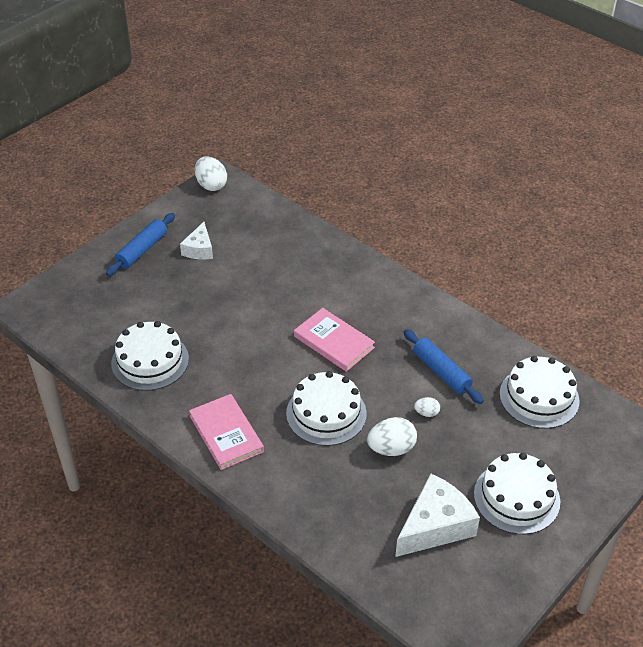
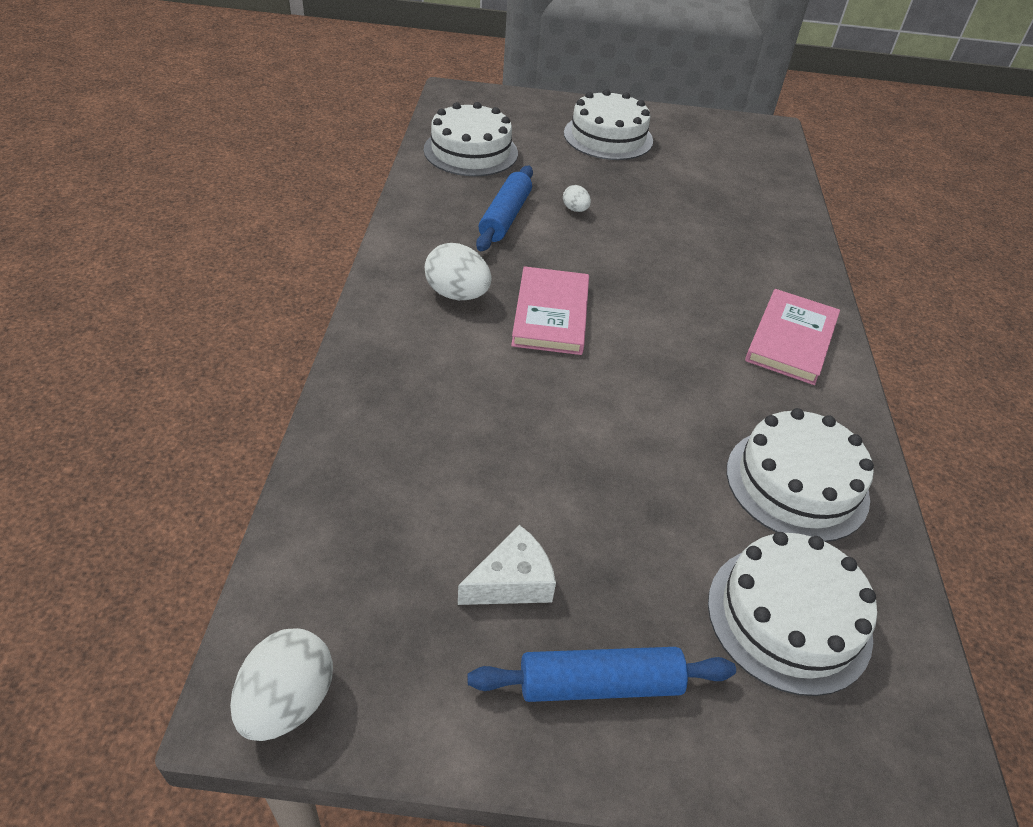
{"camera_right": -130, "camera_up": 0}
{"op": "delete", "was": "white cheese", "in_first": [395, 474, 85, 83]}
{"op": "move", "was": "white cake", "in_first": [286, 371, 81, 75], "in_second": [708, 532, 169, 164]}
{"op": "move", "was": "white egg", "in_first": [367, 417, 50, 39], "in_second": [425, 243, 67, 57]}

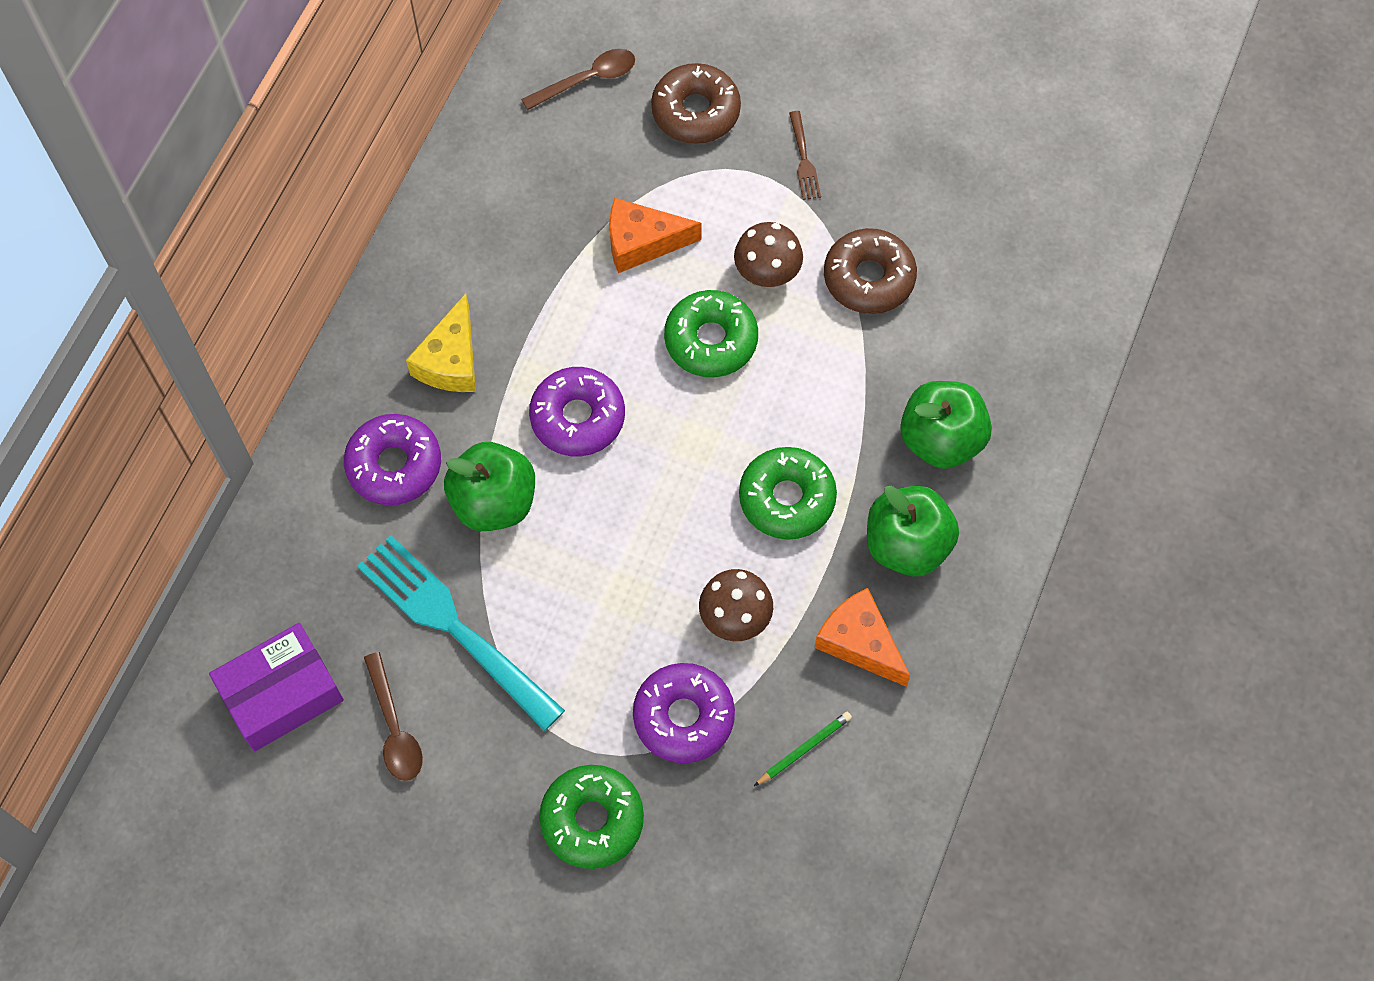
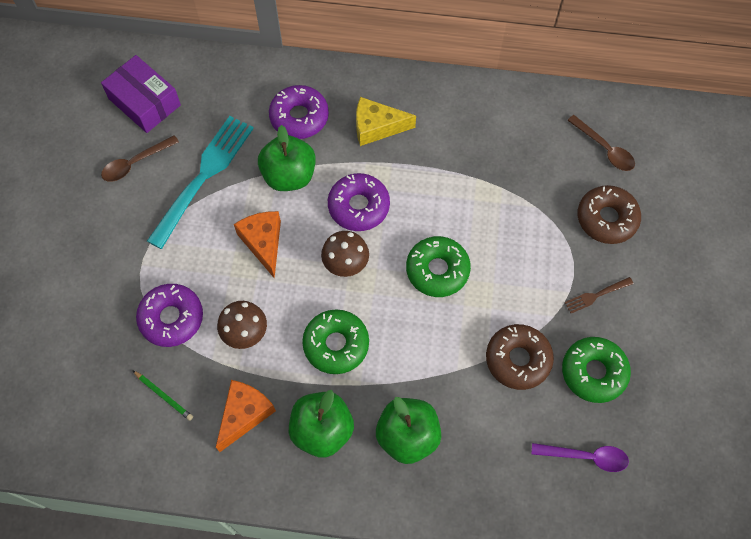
{"camera_right": 75, "camera_up": 0}
{"op": "insert", "now": "purple spoon", "in_second": [531, 443, 98, 29]}
{"op": "move", "was": "green donut", "in_first": [539, 765, 105, 104], "in_second": [562, 337, 69, 66]}
{"op": "move", "was": "orange cheese", "in_first": [609, 198, 93, 75], "in_second": [234, 211, 47, 67]}
{"op": "move", "was": "brown mushroom", "in_first": [734, 222, 69, 65], "in_second": [321, 231, 48, 46]}

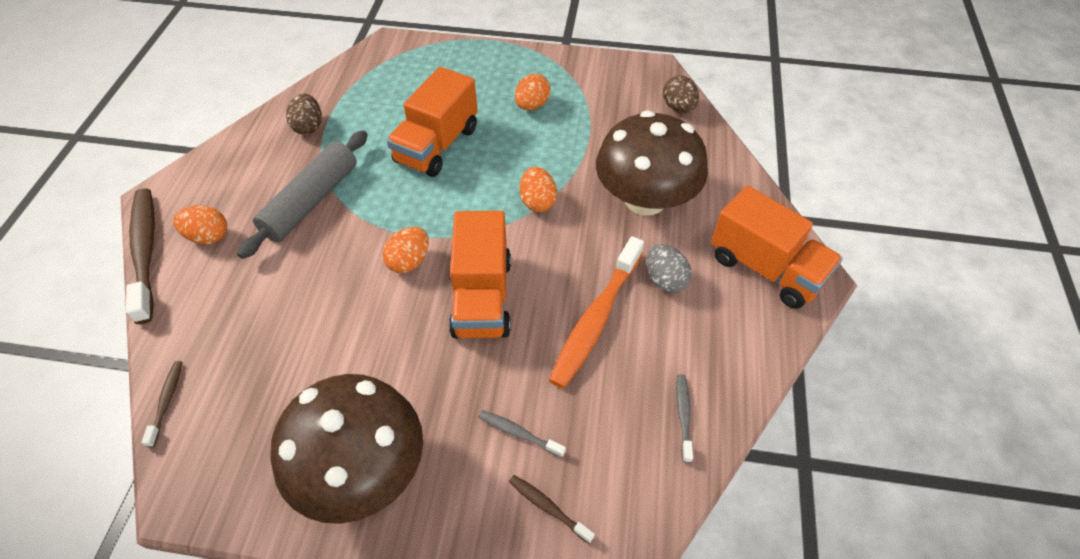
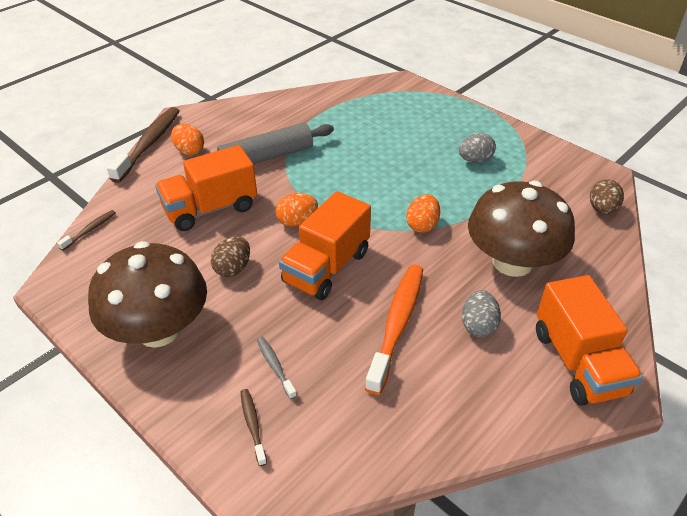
{"camera_right": 35, "camera_up": -10}
{"op": "delete", "was": "grey toothbrush", "in_first": [676, 374, 17, 89]}
{"op": "move", "was": "brown egg", "in_first": [286, 94, 36, 41], "in_second": [211, 236, 39, 41]}
{"op": "move", "was": "orange truck", "in_first": [387, 67, 91, 110], "in_second": [155, 145, 102, 86]}
{"op": "recolor", "was": "orange egg", "now": "grey egg", "in_first": [515, 74, 36, 36], "in_second": [459, 133, 37, 30]}
{"op": "rotate", "was": "orange toothbrush", "in_first": [549, 236, 95, 152], "in_second": [365, 264, 58, 131], "clockwise": 135}

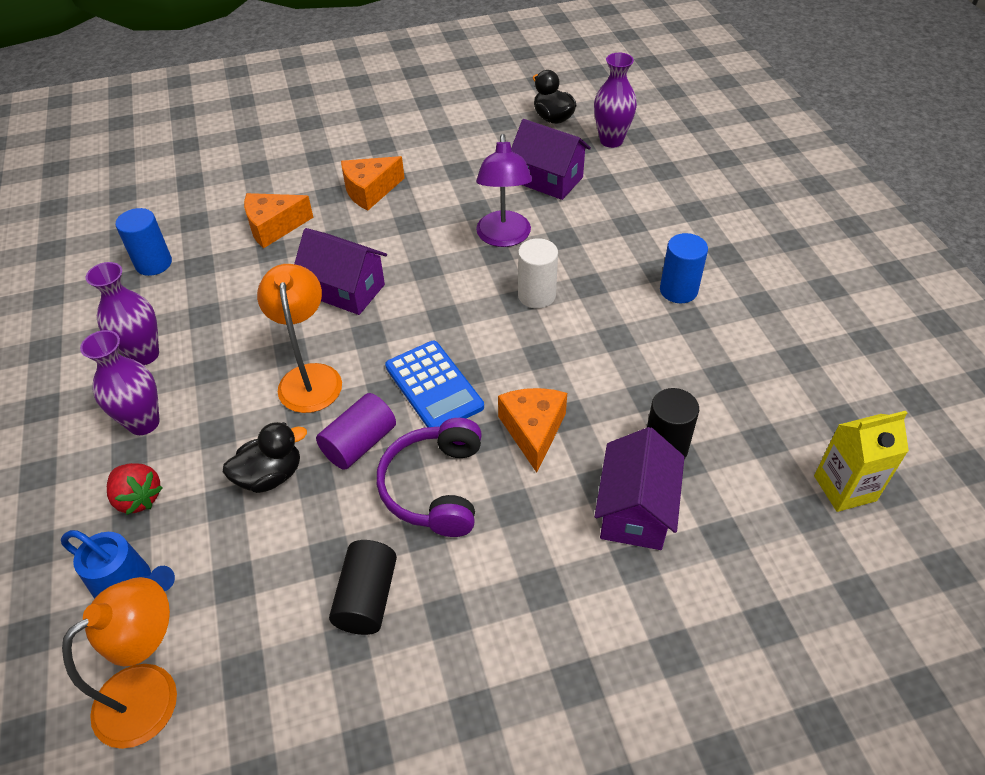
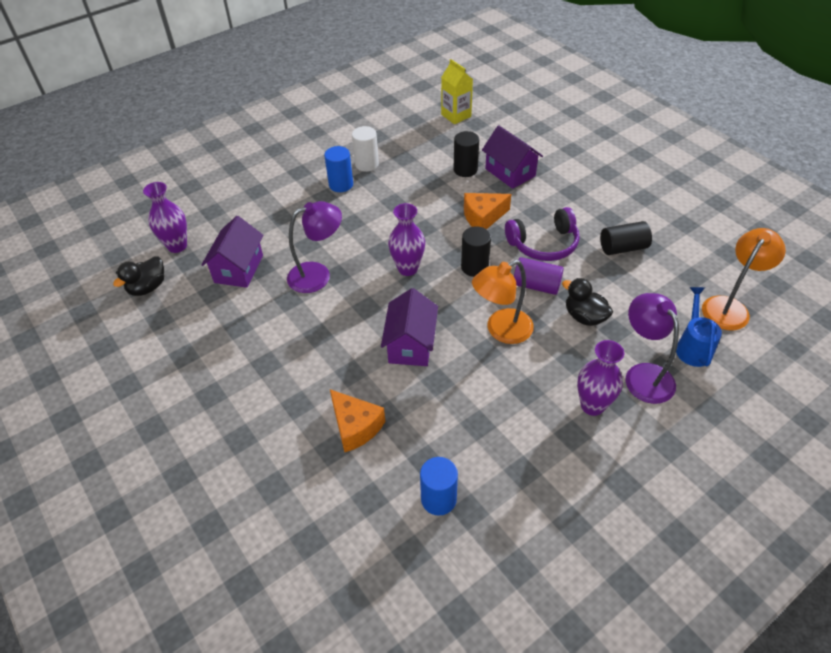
{"camera_right": -110, "camera_up": 0}
{"op": "delete", "was": "orange cheese", "in_first": [341, 156, 63, 54]}
{"op": "move", "was": "purple vase", "in_first": [86, 262, 73, 103], "in_second": [388, 203, 37, 73]}
{"op": "move", "was": "white cylinder", "in_first": [518, 238, 40, 71], "in_second": [352, 126, 27, 46]}
{"op": "replace", "was": "red strawberry", "now": "purple lamp", "in_first": [107, 463, 56, 52], "in_second": [625, 293, 54, 111]}
{"op": "replace", "was": "blue calculator", "now": "black cylinder", "in_first": [385, 341, 99, 86], "in_second": [461, 226, 30, 51]}
{"op": "rotate", "was": "orange lamp", "in_first": [62, 577, 115, 172], "in_second": [702, 228, 84, 102], "clockwise": 105}
{"op": "rotate", "was": "purple house", "in_first": [594, 427, 91, 123], "in_second": [482, 125, 61, 64], "clockwise": 60}

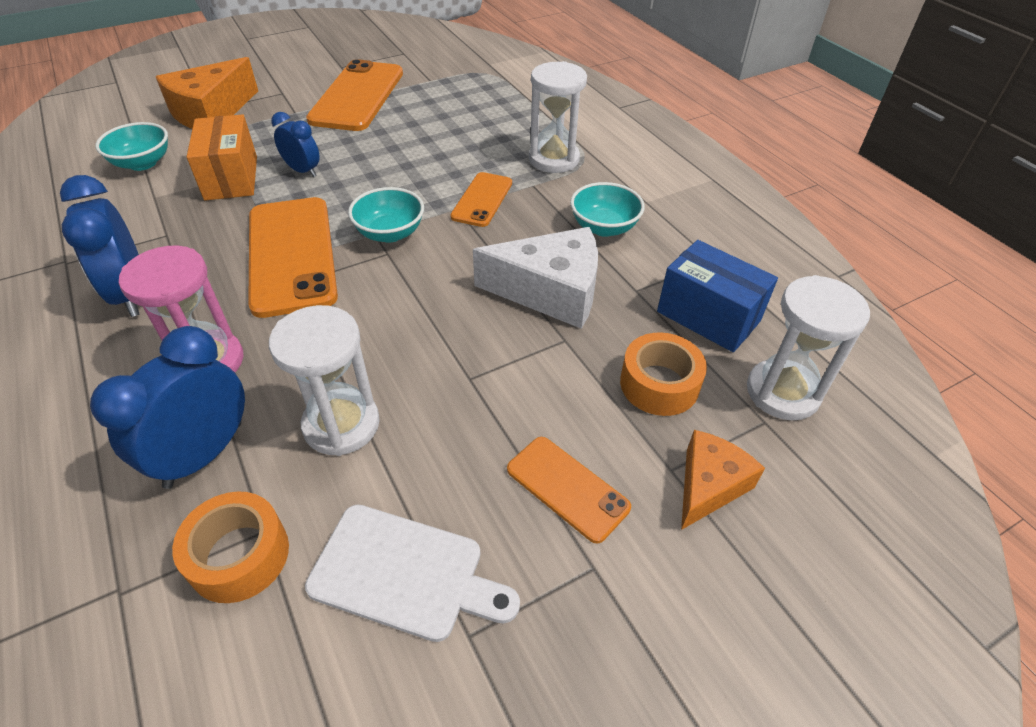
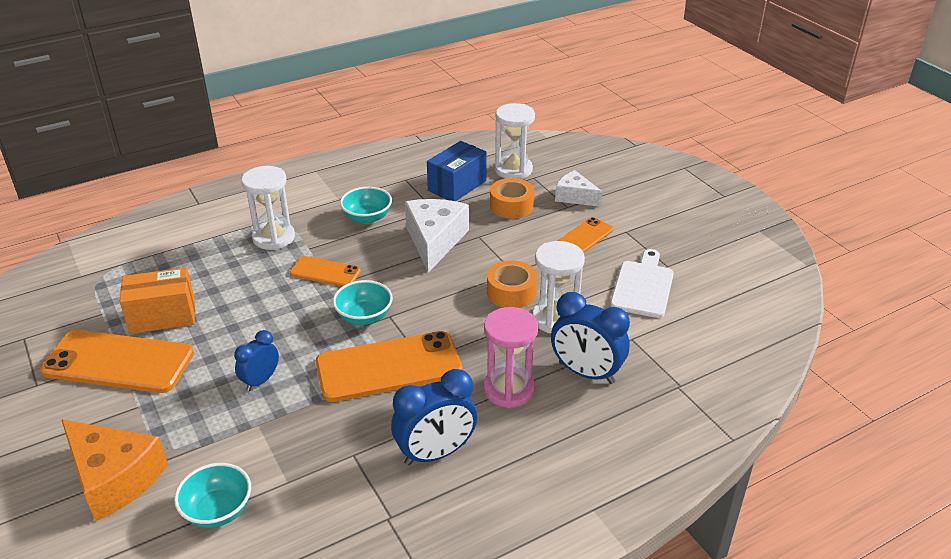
{"camera_right": -90, "camera_up": -10}
{"op": "move", "was": "orange tape", "in_first": [172, 491, 117, 112], "in_second": [487, 260, 50, 48]}
{"op": "move", "was": "orange box", "in_first": [187, 114, 70, 87], "in_second": [120, 268, 75, 66]}
{"op": "recolor", "was": "orange cheese", "now": "white cheese", "in_first": [681, 430, 84, 100], "in_second": [555, 170, 47, 37]}

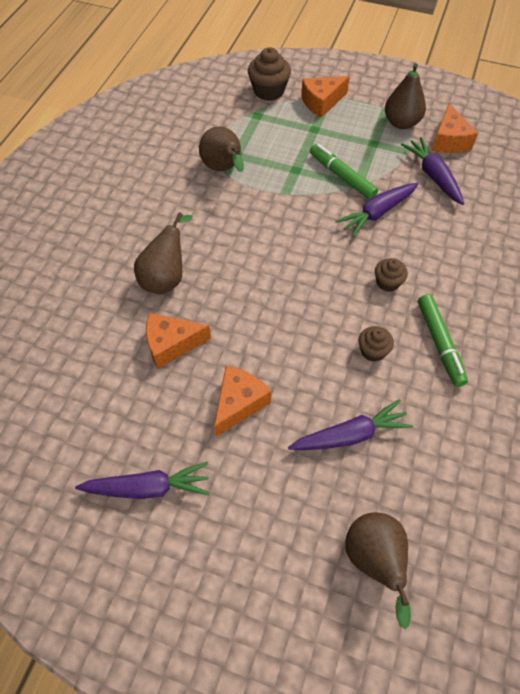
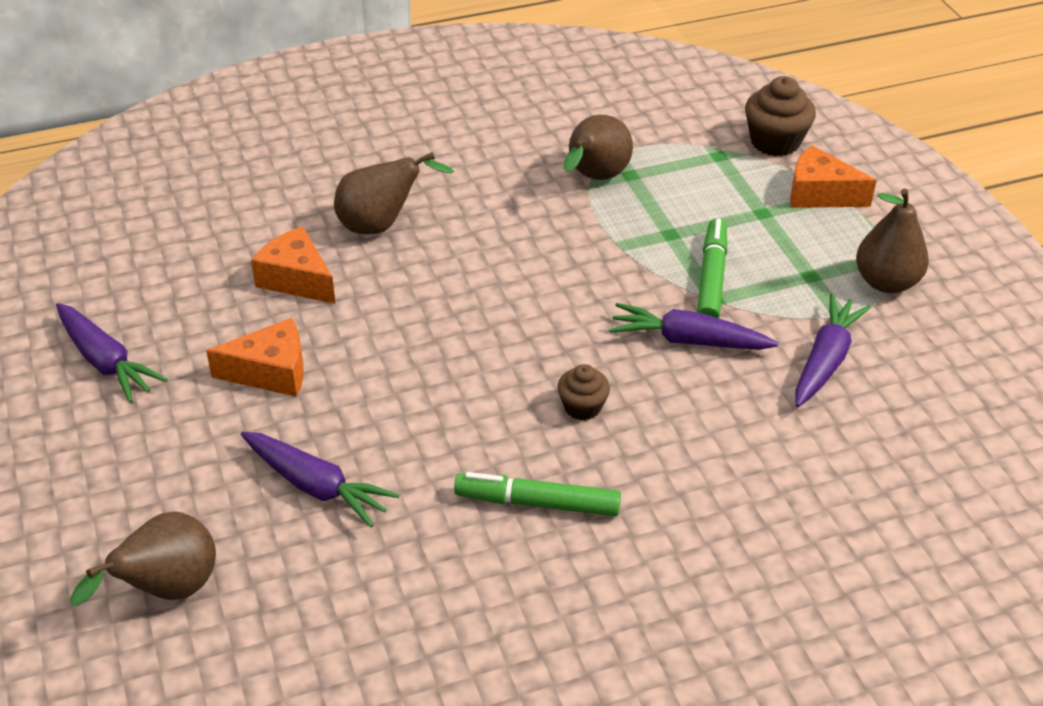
{"camera_right": 50, "camera_up": -15}
{"op": "delete", "was": "brown cupcake", "in_first": [358, 326, 36, 36]}
{"op": "delete", "was": "orange cheese", "in_first": [432, 103, 46, 50]}
{"op": "rotate", "was": "green marker", "in_first": [418, 294, 50, 93], "in_second": [454, 472, 167, 44], "clockwise": 60}

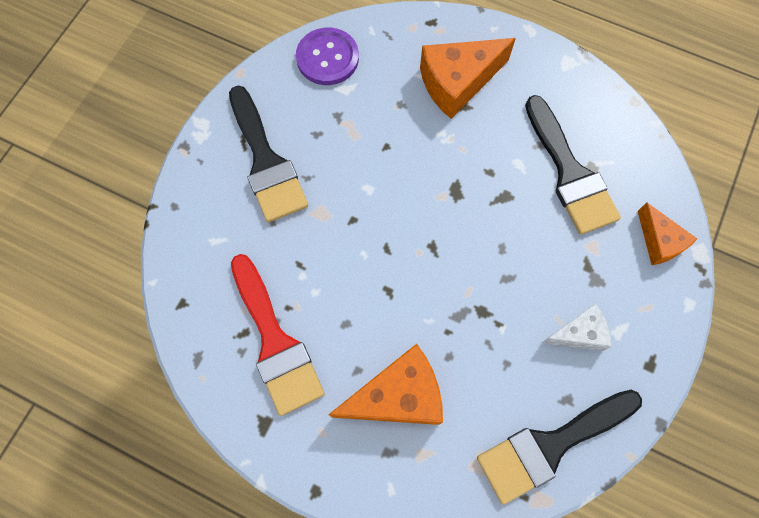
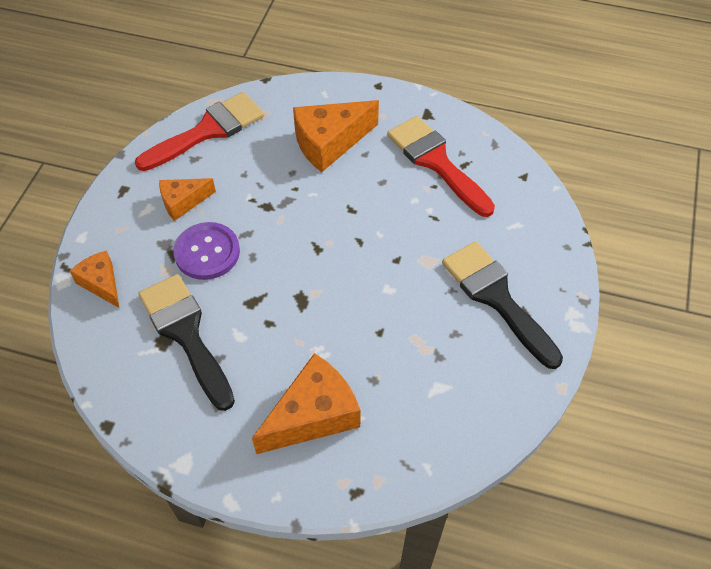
{"camera_right": 170, "camera_up": -15}
{"op": "move", "was": "purple button", "in_first": [296, 27, 63, 58], "in_second": [173, 222, 67, 58]}
{"op": "recolor", "was": "black brush", "now": "red brush", "in_first": [477, 390, 165, 115], "in_second": [135, 92, 129, 79]}
{"op": "recolor", "was": "white cheese", "now": "orange cheese", "in_first": [542, 303, 69, 48], "in_second": [159, 178, 57, 43]}

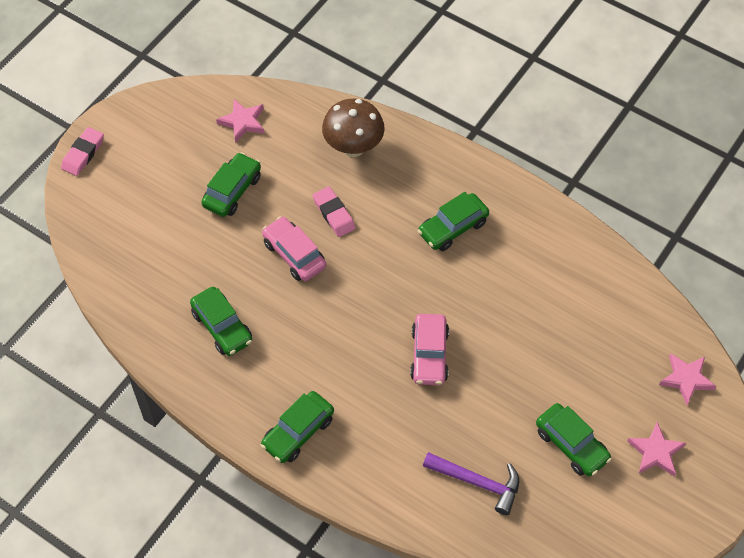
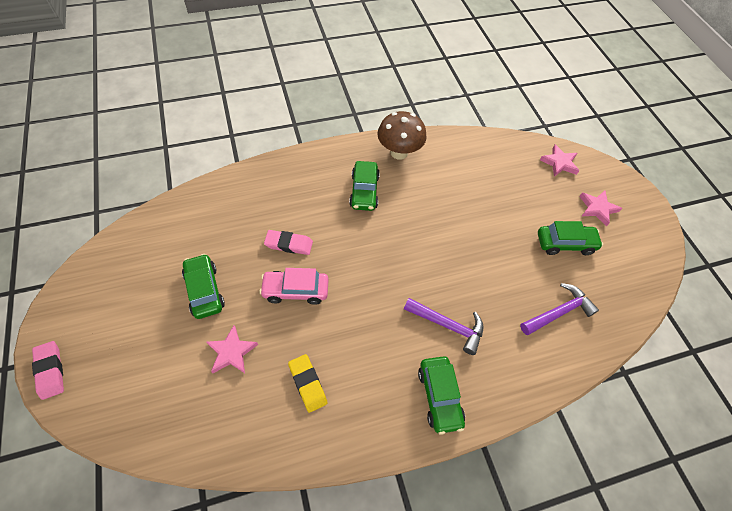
{"camera_right": -55, "camera_up": 0}
{"op": "delete", "was": "pink car", "in_first": [410, 314, 39, 71]}
{"op": "insert", "now": "purple hammer", "in_second": [404, 298, 80, 57]}
{"op": "move", "was": "pink star", "in_first": [216, 99, 49, 44], "in_second": [206, 325, 52, 48]}
{"op": "move", "was": "brown mushroom", "in_first": [322, 99, 63, 58], "in_second": [378, 111, 49, 49]}
{"op": "replace", "was": "green car", "now": "yellow eraser", "in_first": [190, 287, 62, 69], "in_second": [288, 354, 39, 59]}

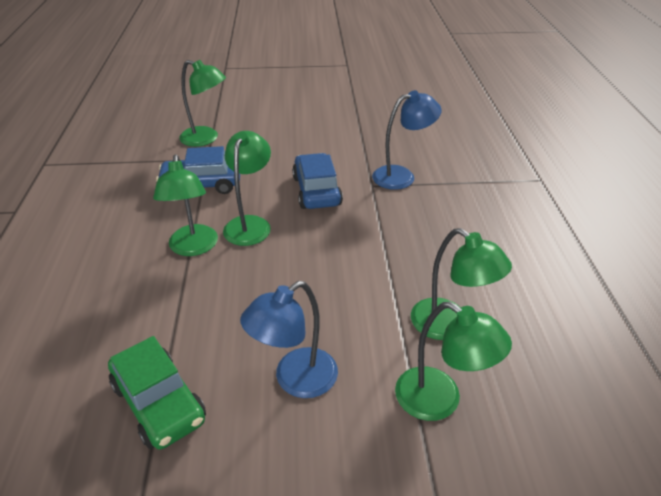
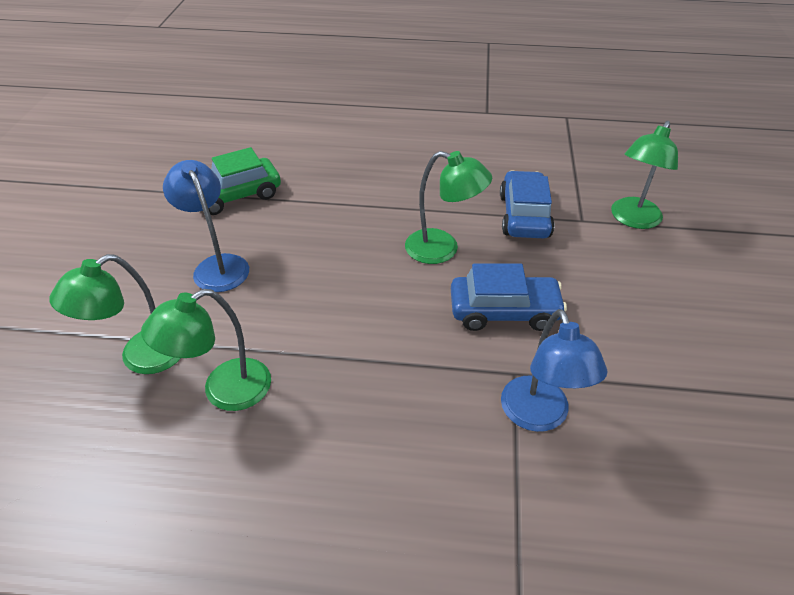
{"camera_right": 100, "camera_up": 5}
{"op": "delete", "was": "green lamp", "in_first": [153, 154, 65, 102]}

